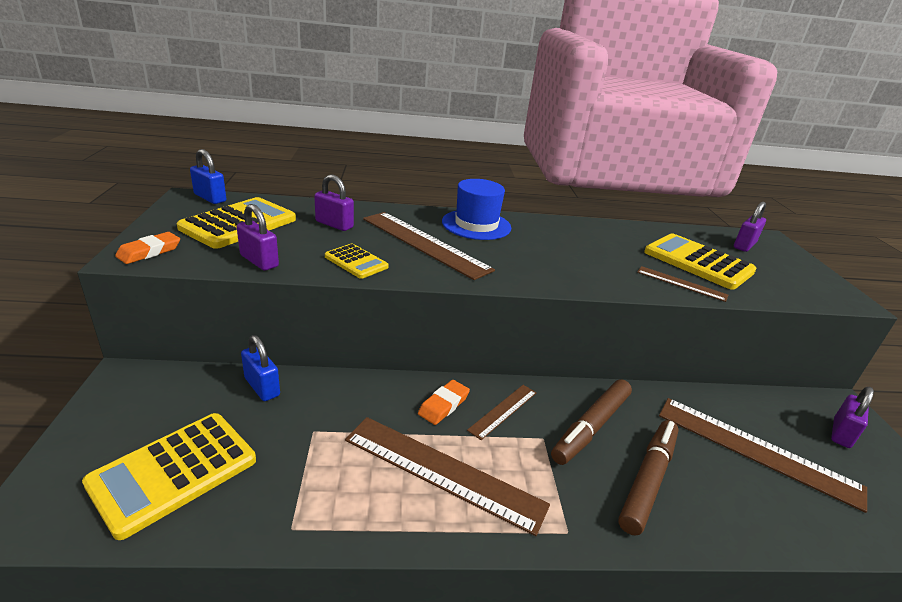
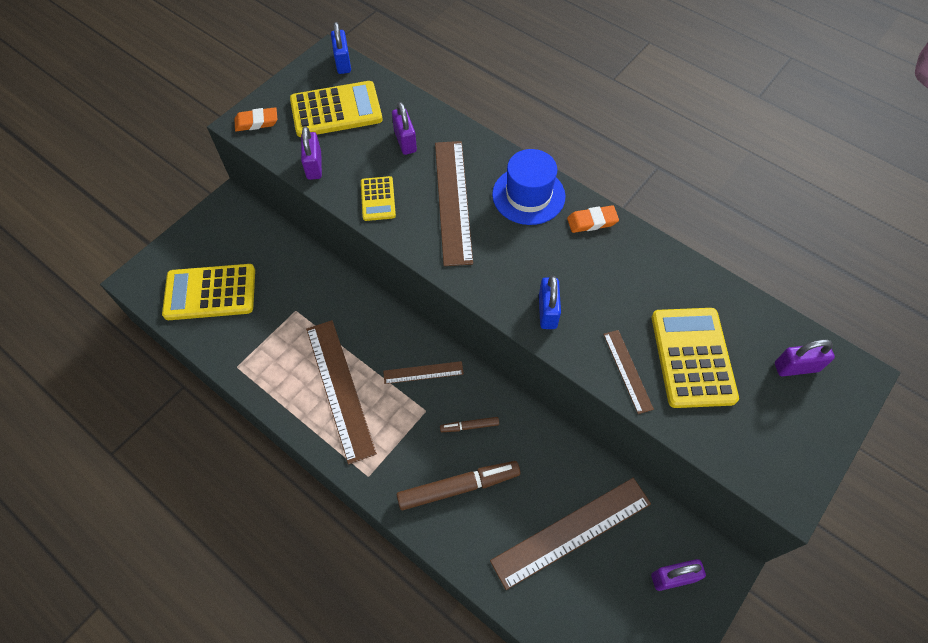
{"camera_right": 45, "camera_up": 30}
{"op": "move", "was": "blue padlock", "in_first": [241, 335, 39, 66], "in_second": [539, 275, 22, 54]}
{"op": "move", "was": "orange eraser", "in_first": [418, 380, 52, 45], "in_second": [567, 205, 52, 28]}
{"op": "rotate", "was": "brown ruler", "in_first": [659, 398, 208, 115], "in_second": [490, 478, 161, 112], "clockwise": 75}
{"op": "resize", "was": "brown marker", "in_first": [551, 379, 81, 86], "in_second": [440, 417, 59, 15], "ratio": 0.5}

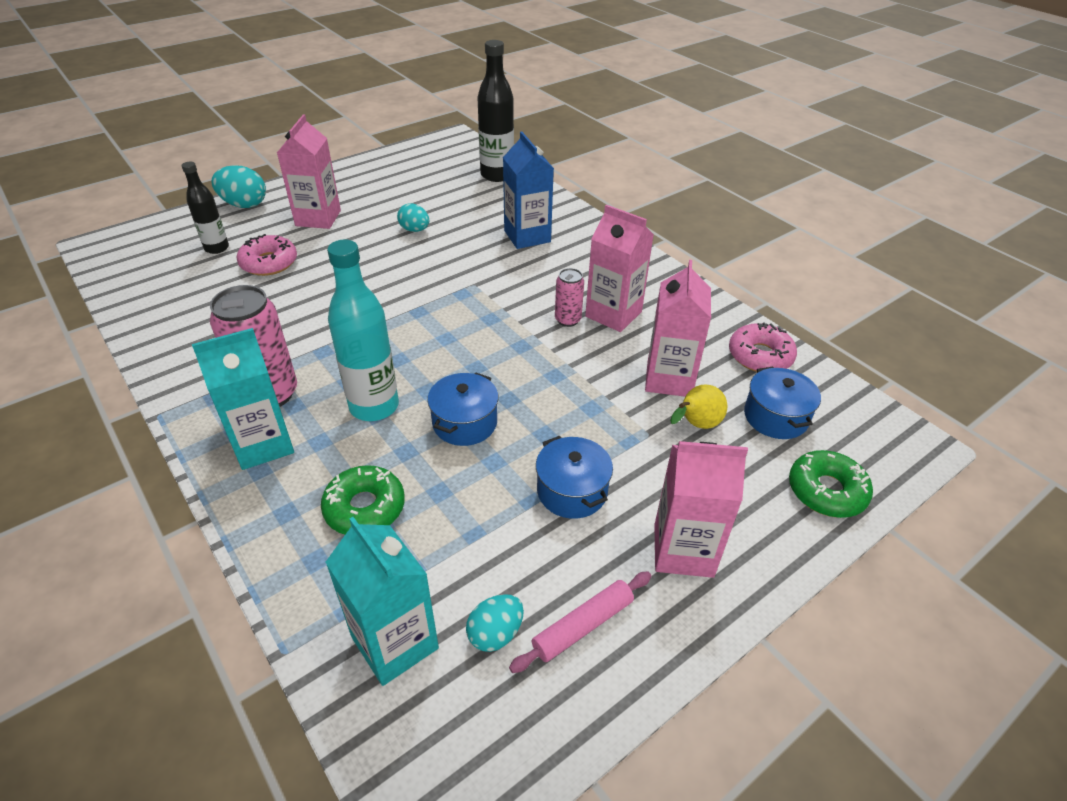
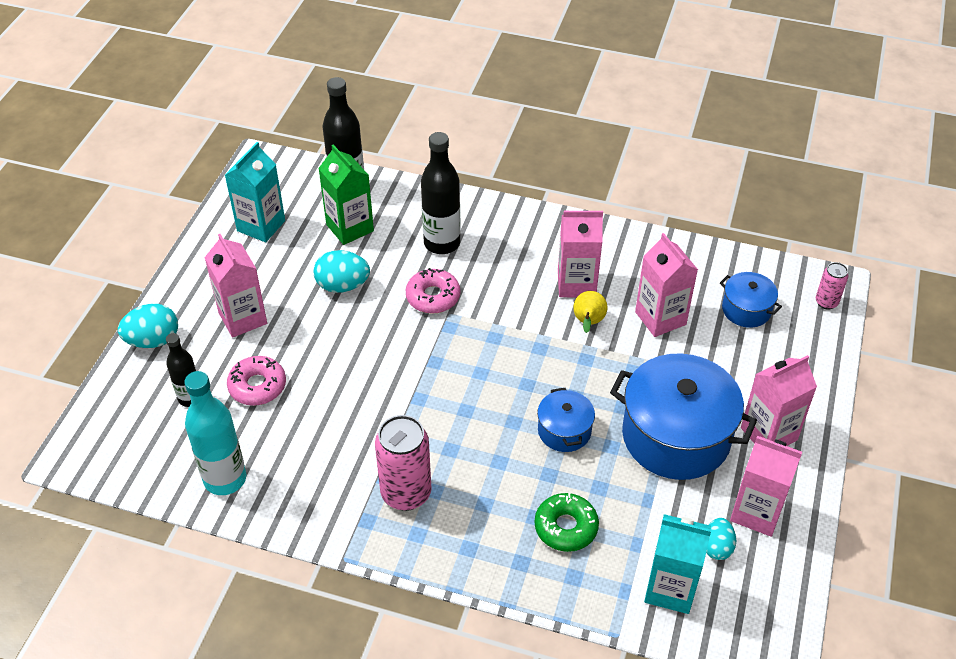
{"camera_right": -35, "camera_up": 5}
{"op": "delete", "was": "green donut", "in_first": [789, 450, 84, 68]}
{"op": "insert", "now": "green carton", "in_second": [318, 145, 56, 100]}
{"op": "move", "was": "turquoise carton", "in_first": [192, 328, 102, 142], "in_second": [225, 142, 60, 100]}
{"op": "move", "was": "turquoise bottle", "in_first": [327, 240, 72, 181], "in_second": [184, 371, 62, 124]}
{"op": "move", "was": "pink can", "in_first": [555, 268, 29, 59], "in_second": [816, 262, 32, 48]}
{"op": "move", "was": "yellow pear", "in_first": [670, 384, 57, 45], "in_second": [573, 291, 34, 42]}
{"op": "move", "was": "pink donut", "in_first": [729, 322, 68, 50], "in_second": [406, 268, 54, 46]}
{"op": "replace", "was": "blue carton", "now": "black bottle", "in_first": [503, 132, 51, 117], "in_second": [421, 132, 40, 122]}
{"op": "replace", "was": "pink rolling pin", "now": "pink carton", "in_first": [509, 571, 142, 102], "in_second": [730, 436, 72, 101]}
{"op": "resize", "was": "turquoise egg", "in_first": [397, 204, 32, 28], "in_second": [313, 250, 57, 43], "ratio": 1.54}
{"op": "resize", "was": "blue pot", "in_first": [536, 436, 77, 83], "in_second": [610, 353, 147, 127], "ratio": 2.01}

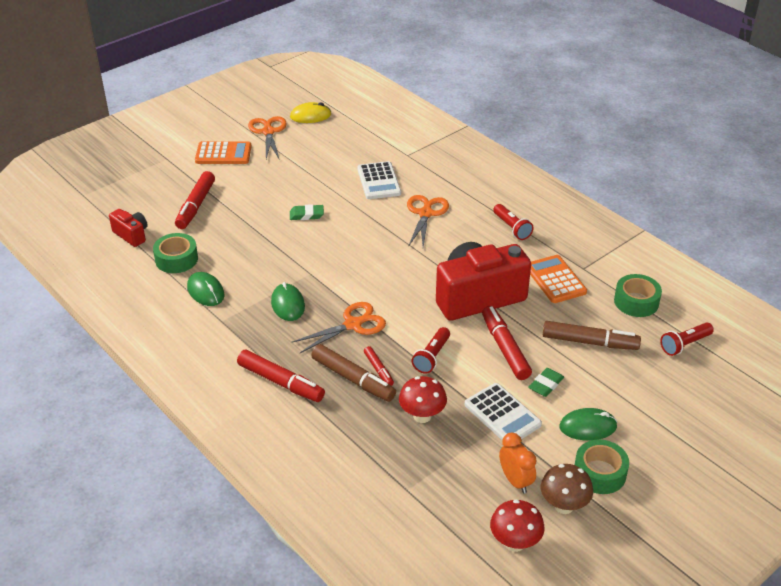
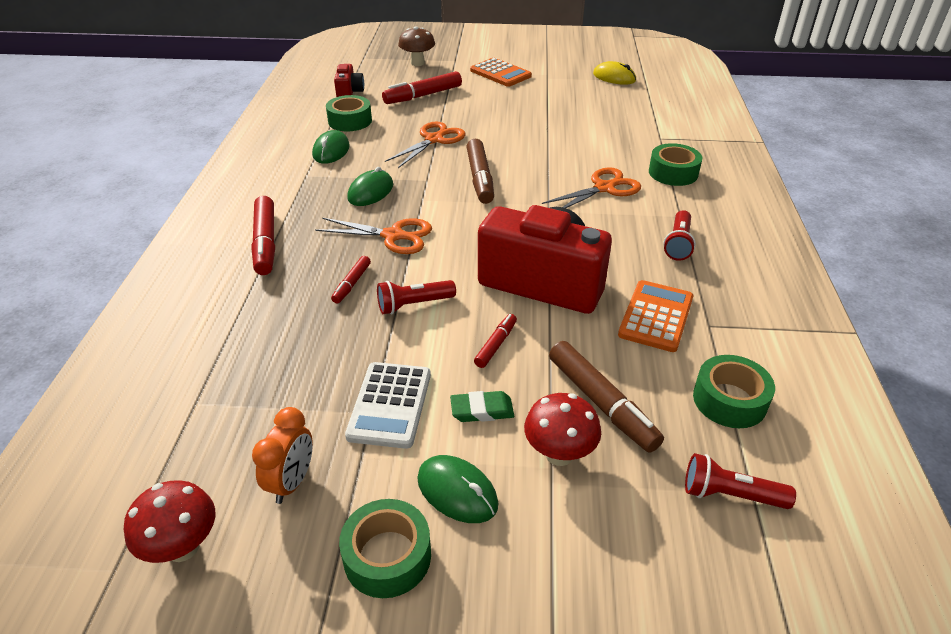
{"camera_right": 45, "camera_up": 0}
{"op": "delete", "was": "green eraser", "in_first": [290, 204, 34, 16]}
{"op": "delete", "was": "white calculator", "in_first": [357, 161, 44, 38]}
{"op": "insert", "now": "green tape", "in_second": [649, 143, 53, 43]}
{"op": "move", "was": "orange scissors", "in_first": [248, 116, 39, 44], "in_second": [385, 121, 81, 47]}
{"op": "move", "was": "brown marker", "in_first": [311, 344, 85, 58], "in_second": [466, 139, 28, 65]}
{"op": "move", "was": "red mushroom", "in_first": [399, 376, 48, 47], "in_second": [524, 393, 77, 73]}
{"op": "move", "was": "brown mushroom", "in_first": [541, 464, 52, 50], "in_second": [398, 26, 37, 40]}
{"op": "resize", "was": "red marker", "in_first": [482, 306, 50, 74], "in_second": [474, 314, 43, 54], "ratio": 0.55}

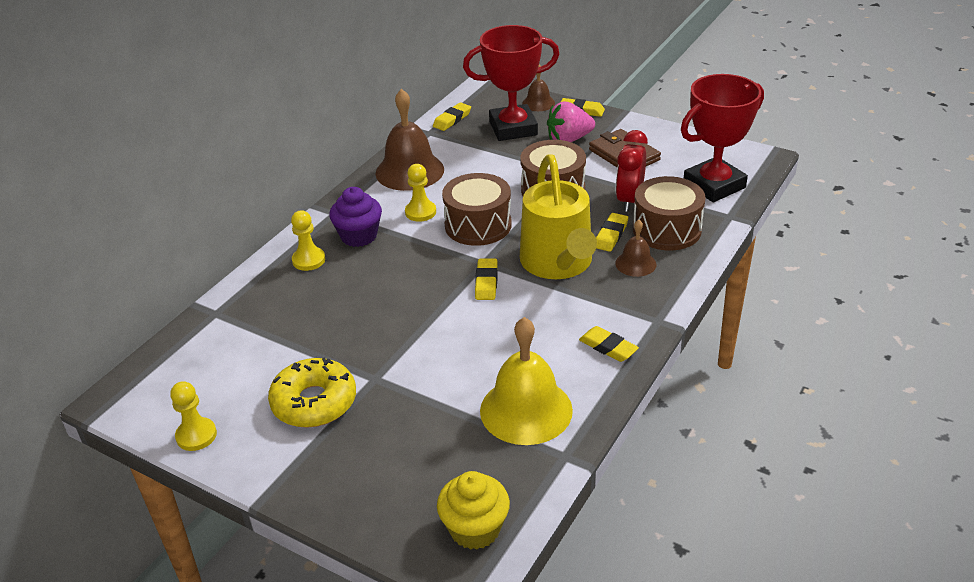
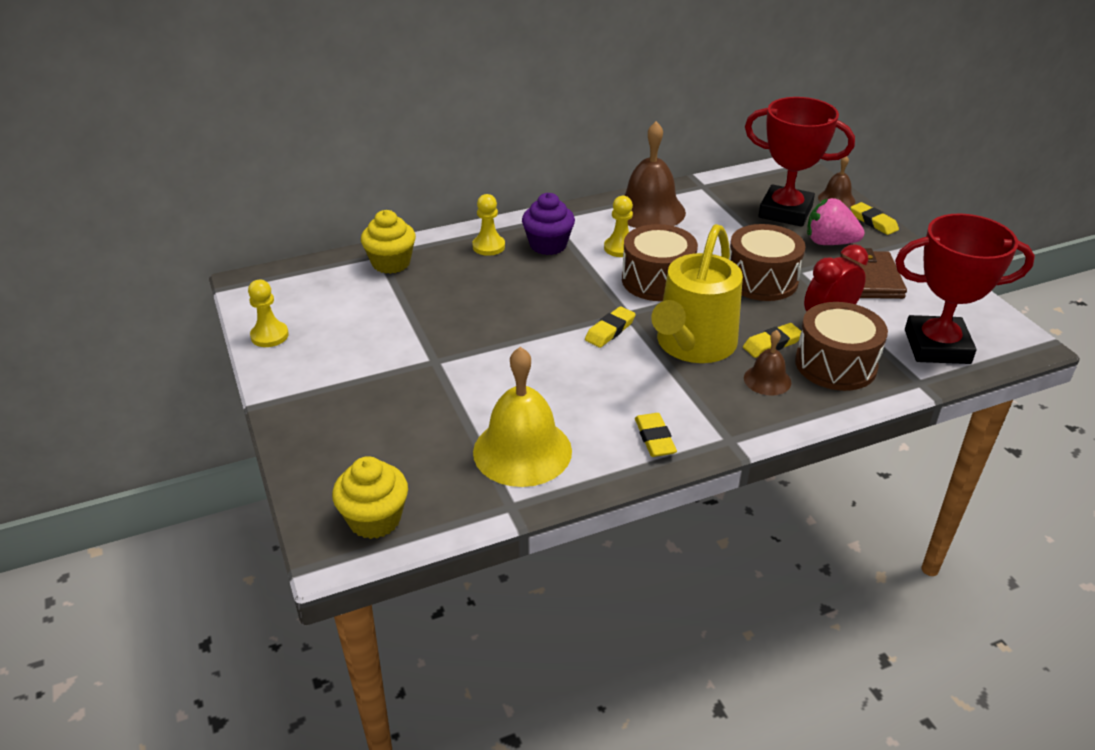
{"camera_right": 35, "camera_up": 0}
{"op": "delete", "was": "yellow donut", "in_first": [268, 357, 88, 71]}
{"op": "delete", "was": "yellow eraser", "in_first": [433, 102, 38, 29]}
{"op": "insert", "now": "yellow cupcake", "in_second": [361, 210, 55, 64]}

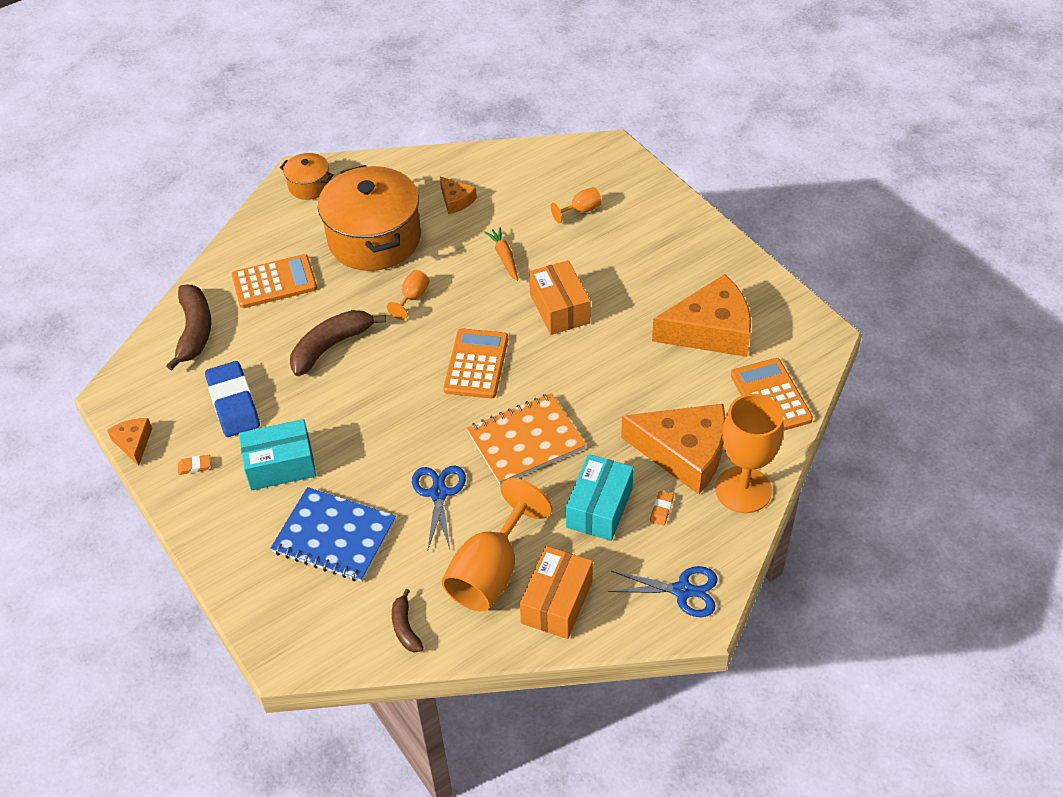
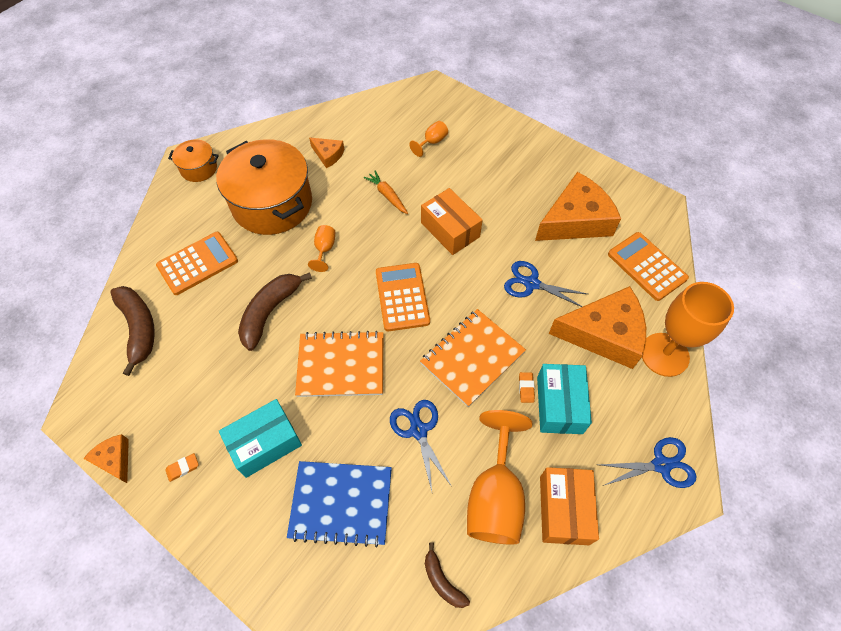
{"camera_right": -20, "camera_up": 10}
{"op": "delete", "was": "blue eraser", "in_first": [205, 361, 55, 76]}
{"op": "insert", "now": "orange notebook", "in_second": [295, 331, 88, 66]}
{"op": "insert", "now": "blue scissors", "in_second": [504, 261, 83, 46]}
{"op": "move", "was": "orange eraser", "in_first": [650, 491, 24, 34], "in_second": [519, 372, 16, 31]}

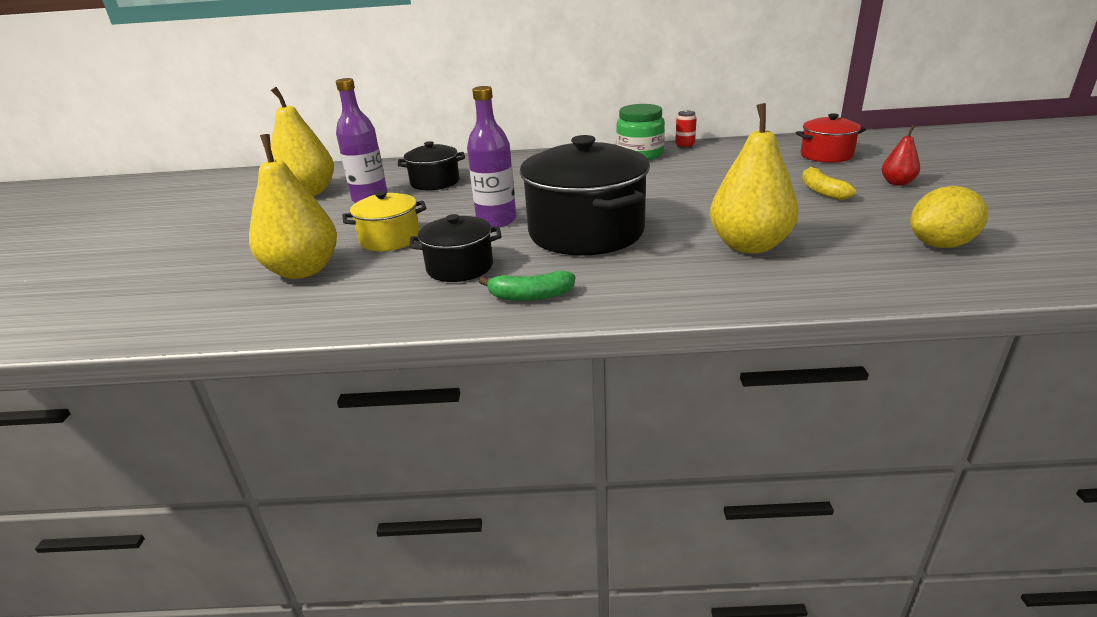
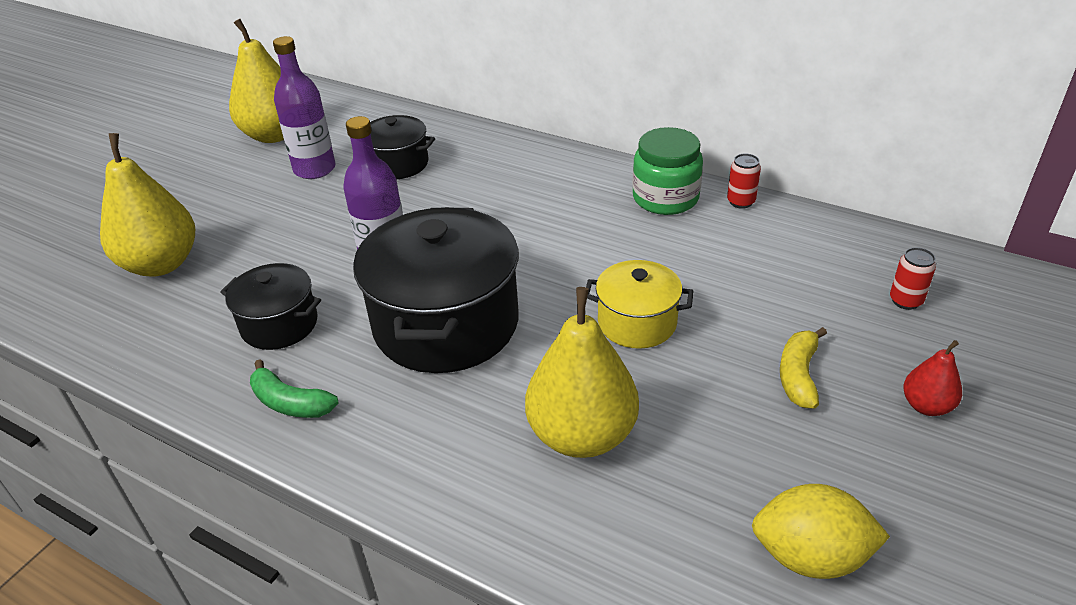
{"camera_right": 30, "camera_up": 10}
{"op": "move", "was": "yellow pot", "in_first": [342, 191, 85, 60], "in_second": [586, 260, 108, 89]}
{"op": "replace", "was": "red pot", "now": "red can", "in_first": [796, 114, 70, 49], "in_second": [890, 247, 46, 63]}

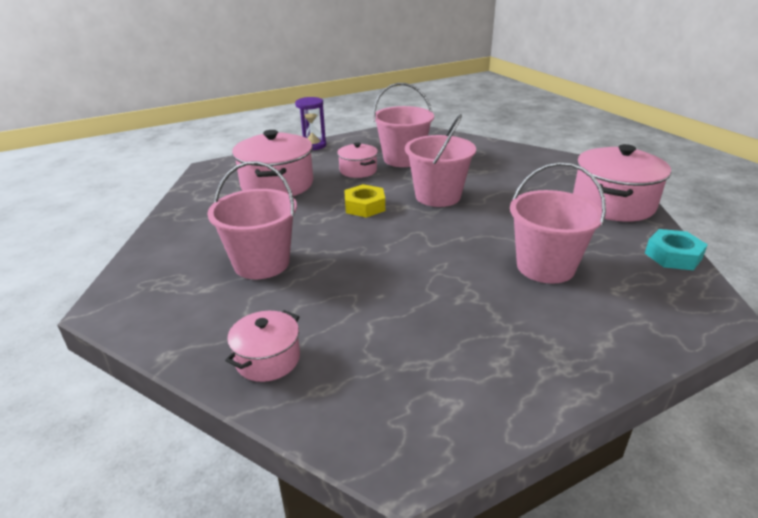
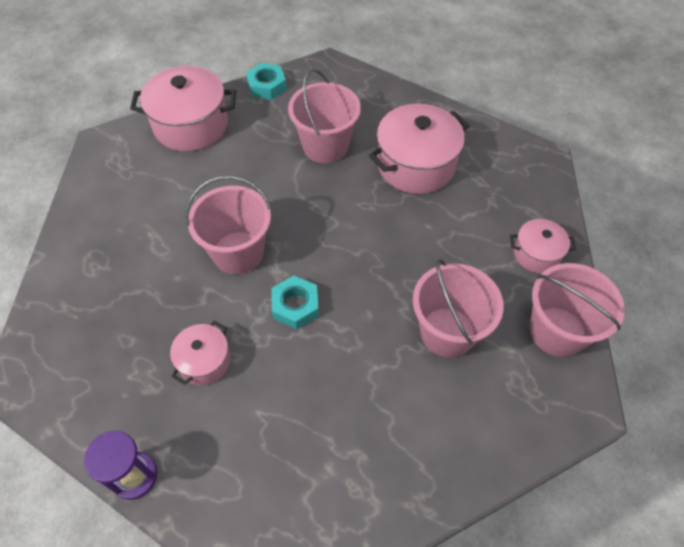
{"camera_right": -120, "camera_up": 25}
{"op": "move", "was": "pink pot", "in_first": [232, 130, 81, 66], "in_second": [369, 104, 101, 90]}
{"op": "move", "was": "pink bucket", "in_first": [373, 83, 61, 84], "in_second": [530, 263, 95, 94]}
{"op": "recolor", "was": "yellow nut", "now": "turquoise nut", "in_first": [344, 184, 41, 34], "in_second": [271, 276, 48, 53]}

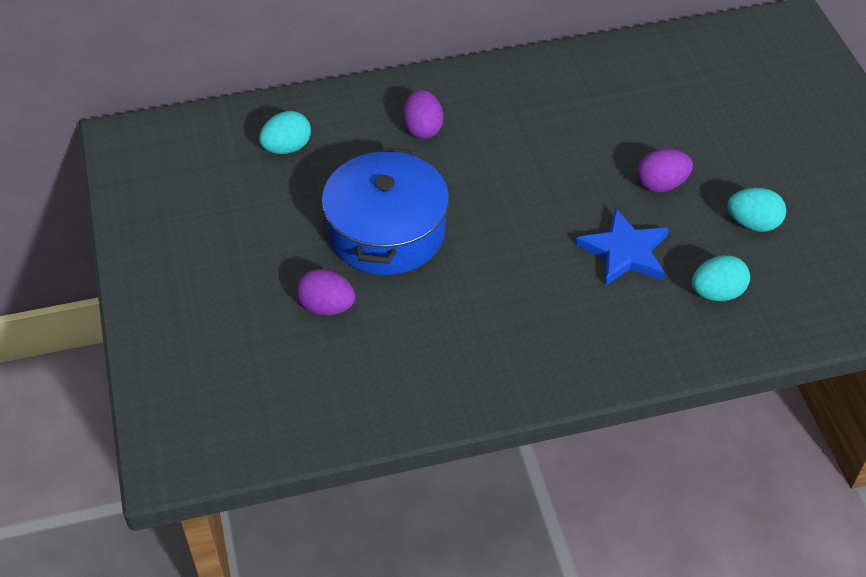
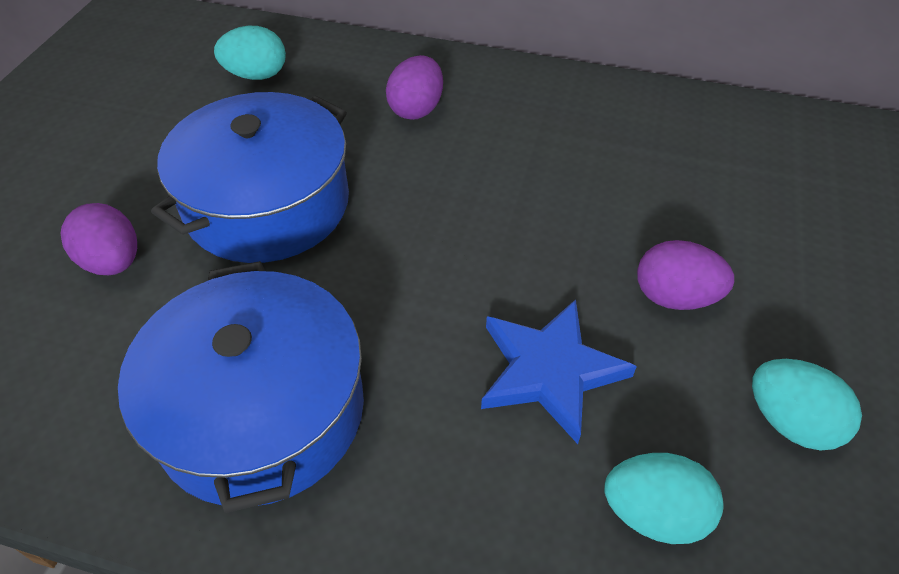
{"camera_right": 30, "camera_up": 0}
{"op": "insert", "now": "blue pot", "in_second": [118, 261, 246, 252]}

